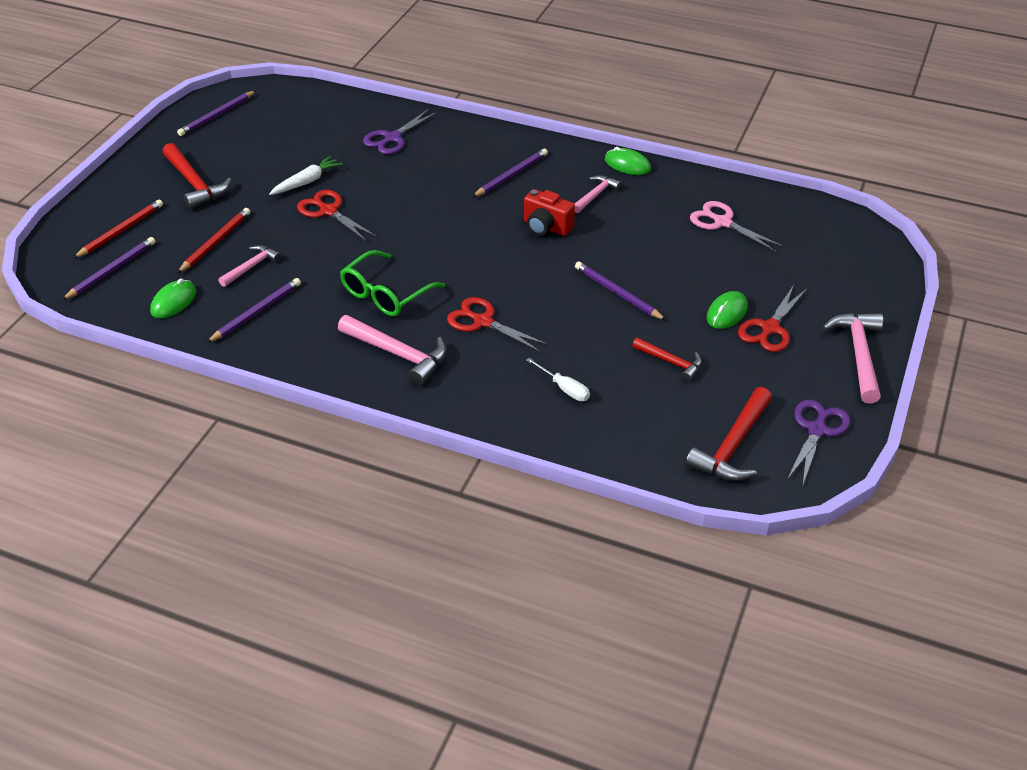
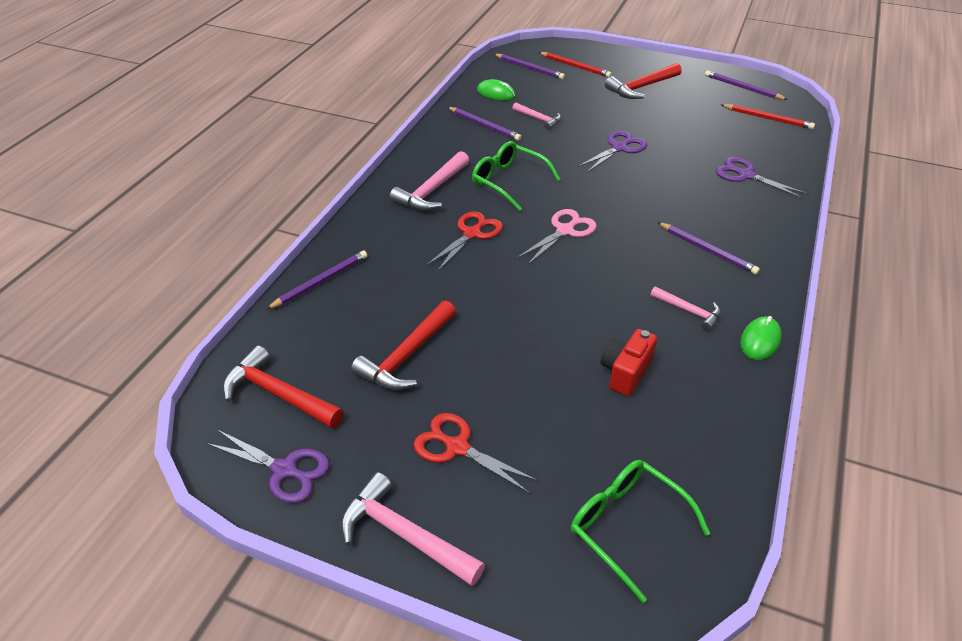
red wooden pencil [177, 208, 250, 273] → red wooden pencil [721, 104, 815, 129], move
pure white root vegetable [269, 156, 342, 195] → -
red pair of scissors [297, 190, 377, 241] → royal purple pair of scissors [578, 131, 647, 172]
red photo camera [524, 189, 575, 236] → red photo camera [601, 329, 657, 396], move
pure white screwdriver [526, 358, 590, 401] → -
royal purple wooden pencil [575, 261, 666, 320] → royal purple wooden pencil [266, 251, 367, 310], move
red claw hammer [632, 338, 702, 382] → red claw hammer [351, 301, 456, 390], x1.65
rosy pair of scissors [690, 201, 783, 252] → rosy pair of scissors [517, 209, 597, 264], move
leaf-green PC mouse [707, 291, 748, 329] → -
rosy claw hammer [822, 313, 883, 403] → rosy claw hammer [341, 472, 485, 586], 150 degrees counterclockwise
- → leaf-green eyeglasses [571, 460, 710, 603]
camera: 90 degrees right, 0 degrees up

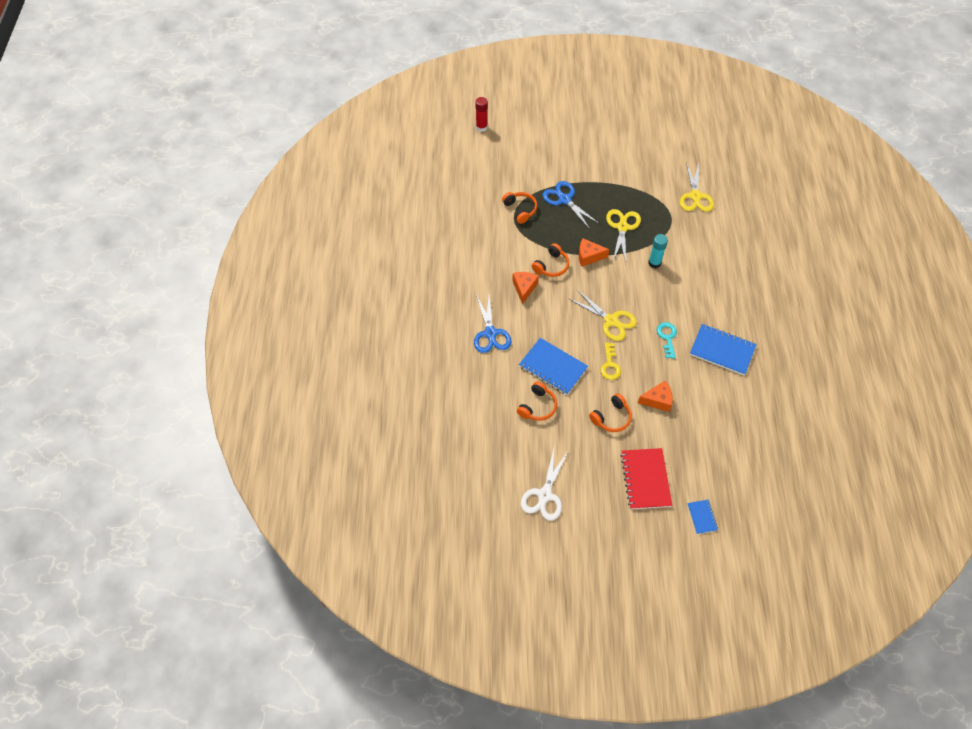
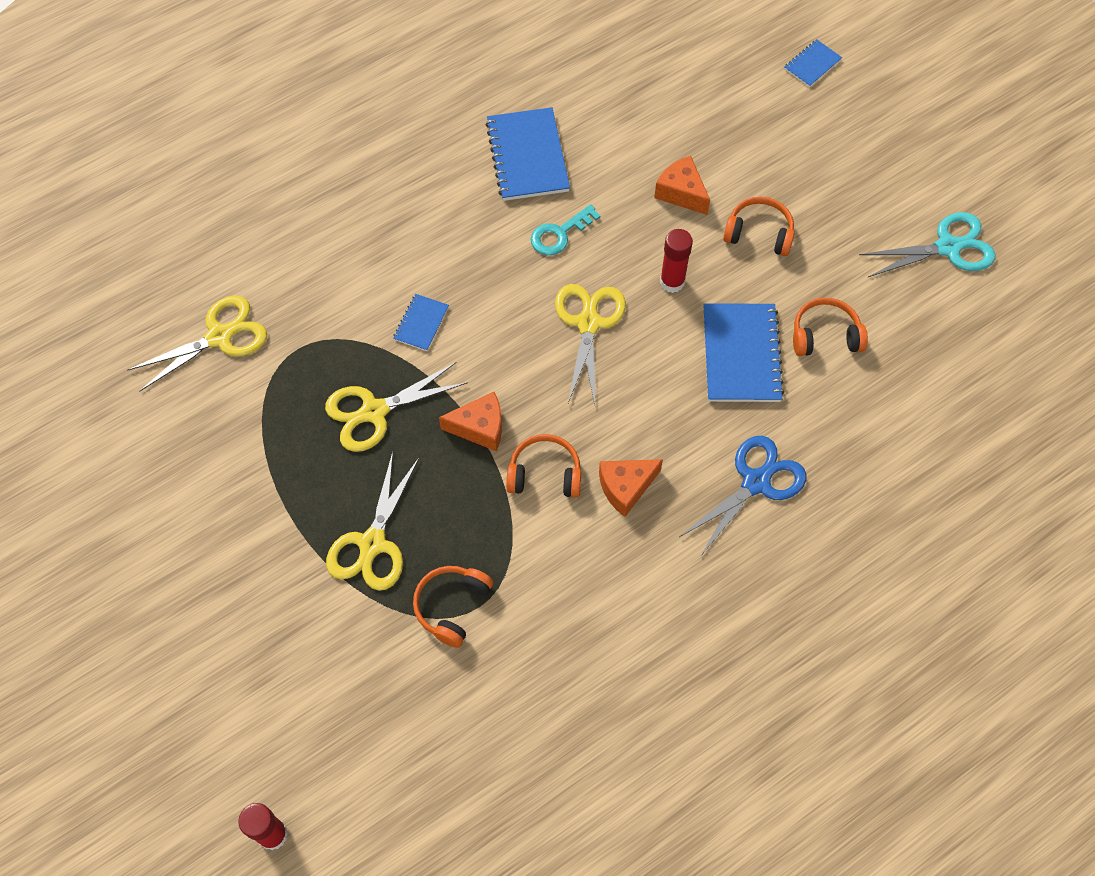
pure white pair of scissors [521, 449, 569, 521] → teal pair of scissors [859, 212, 996, 277]
royal blue pair of scissors [543, 181, 600, 229] → bright yellow pair of scissors [326, 452, 419, 591]
bright orange cheese wedge [579, 238, 609, 267] → bright orange cheese wedge [439, 392, 502, 451], 60 degrees counterclockwise
bright yellow latchkey [600, 343, 621, 380] → red stick of glue [660, 229, 693, 293]
red exercise book [621, 448, 672, 509] → -
teal stick of glue [648, 234, 668, 268] → royal blue exercise book [393, 294, 449, 351]
camera: 125 degrees left, 5 degrees up

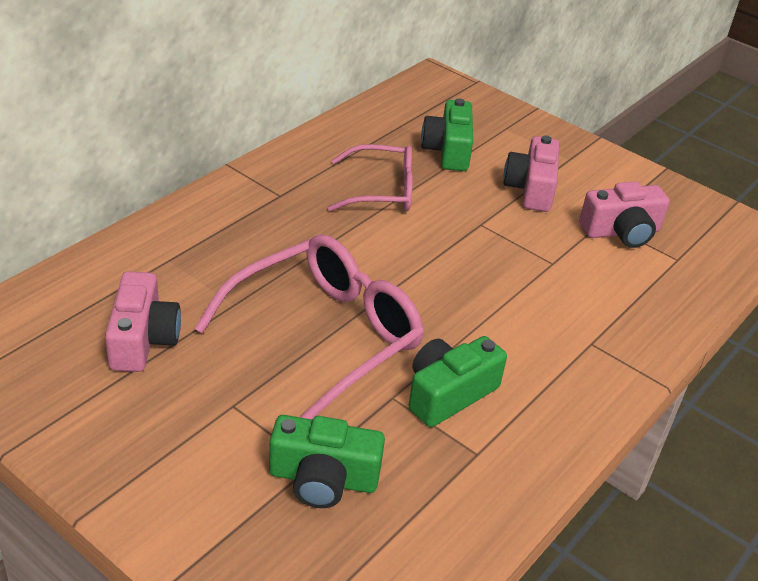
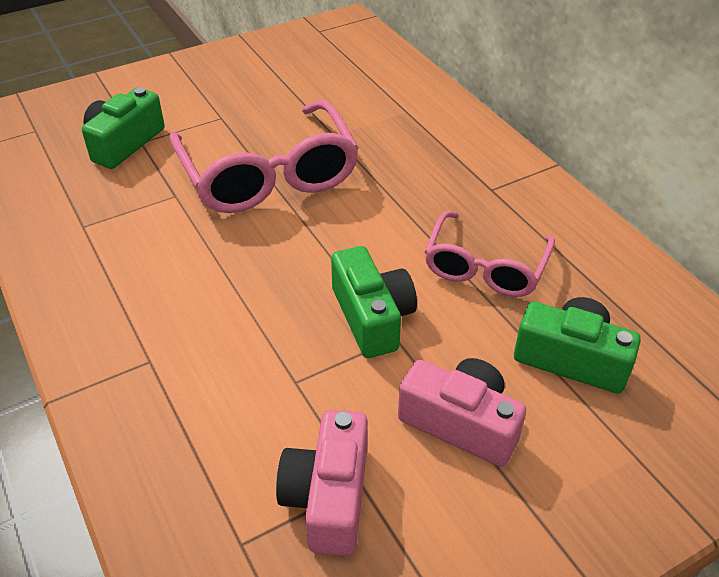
rosy photo camera [105, 271, 181, 372] → -
leaf-green photo camera [409, 336, 507, 427] → leaf-green photo camera [331, 246, 417, 358], move
camera: 115 degrees right, 5 degrees up

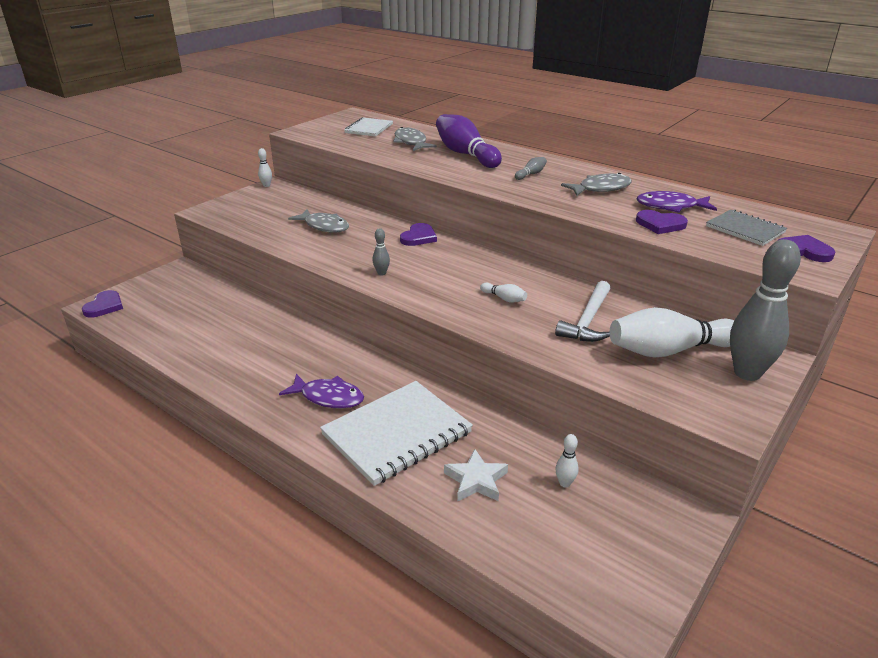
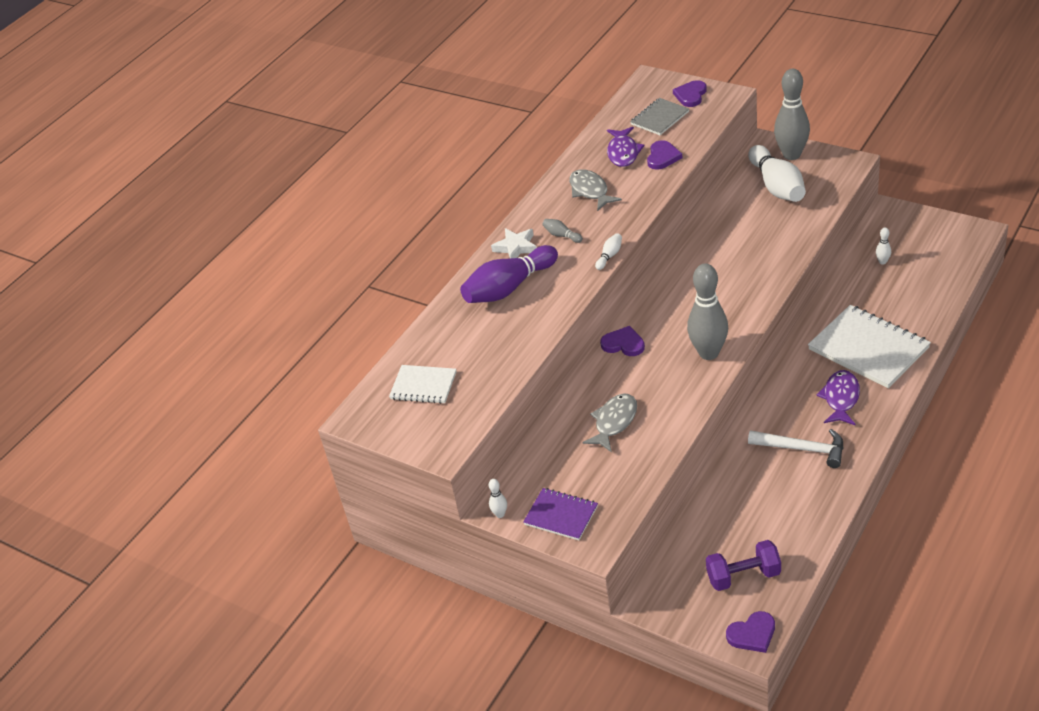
royal purple love heart [82, 290, 123, 318] → royal purple love heart [726, 611, 775, 653], 150 degrees clockwise
ash-grey tenpin [373, 228, 390, 276] → ash-grey tenpin [687, 263, 728, 360], x2.39
ash-grey fish figure [393, 127, 437, 151] → -
pure white five-pointed star [444, 449, 508, 502] → pure white five-pointed star [491, 228, 537, 258], move
pure white tenpin [480, 283, 527, 303] → pure white tenpin [595, 233, 622, 270], move
pure white claw hammer [555, 281, 611, 342] → pure white claw hammer [748, 429, 843, 468], move
- → royal purple exercise book [523, 488, 598, 540]
- → royal purple hand weight [706, 540, 781, 591]
camera: 90 degrees left, 10 degrees up

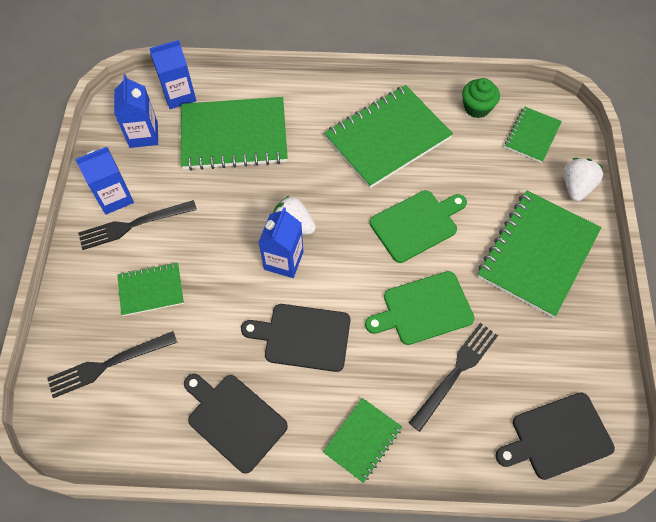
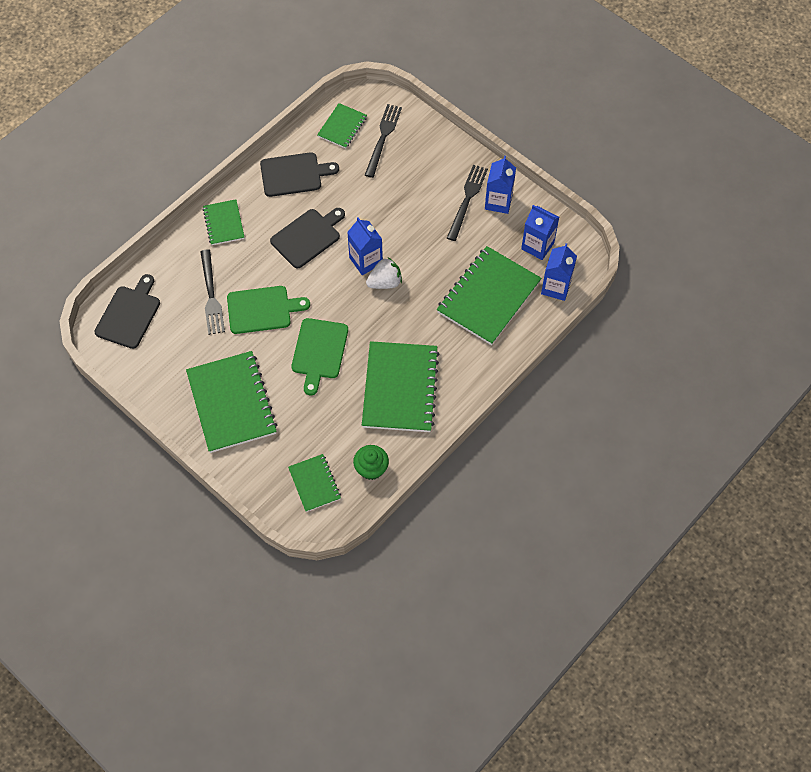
leaf-green exercise book [117, 262, 184, 316] → leaf-green exercise book [317, 103, 367, 149], move
leaf-green cutting board [365, 271, 475, 345] → leaf-green cutting board [227, 286, 310, 334], 60 degrees clockwise
pure white toy strawberry [564, 158, 603, 201] → -
camera: 130 degrees right, 0 degrees up

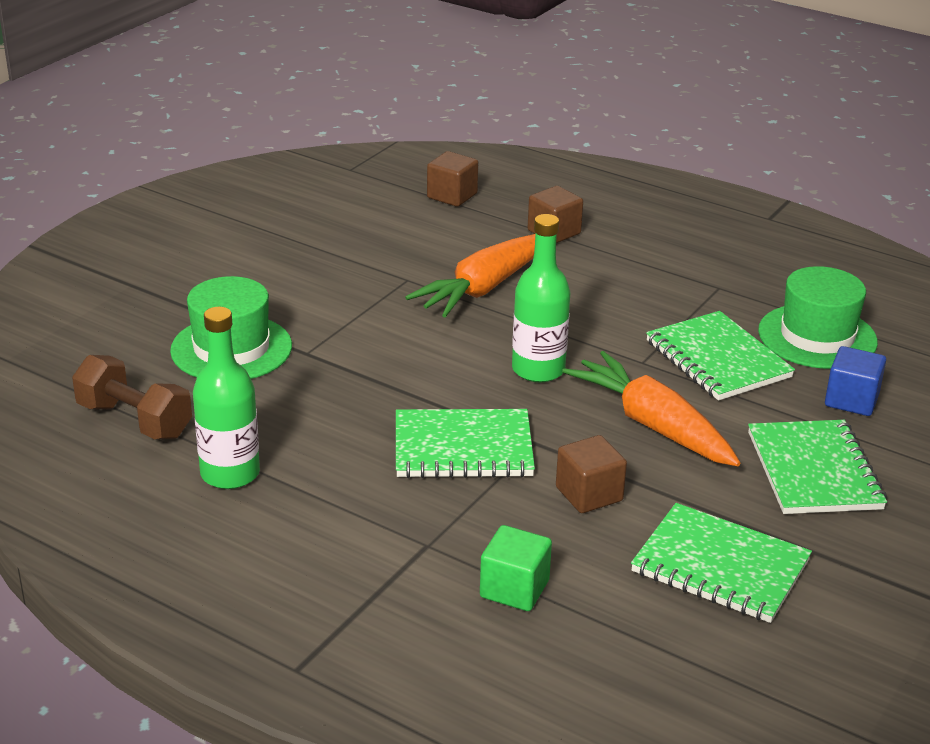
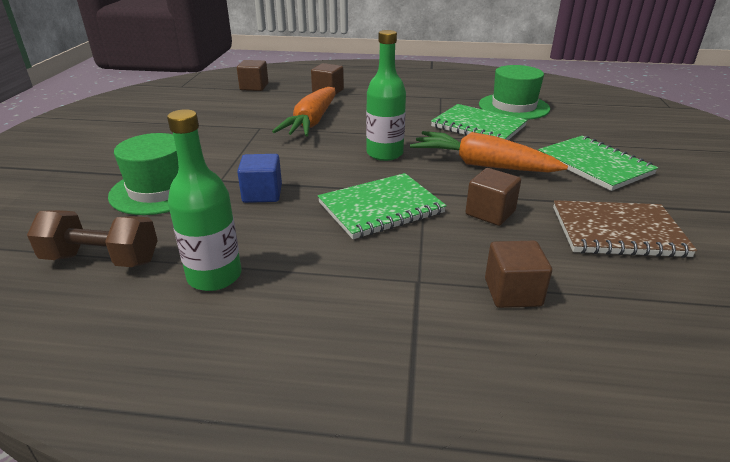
leaf-green cube [480, 525, 552, 611] → russet cube [485, 241, 552, 308]
leaf-green exercise book [631, 503, 812, 623] → russet exercise book [553, 200, 697, 258]
royal blue cube [825, 346, 886, 416] → royal blue cube [237, 154, 282, 203], move
camera: 25 degrees left, 0 degrees up

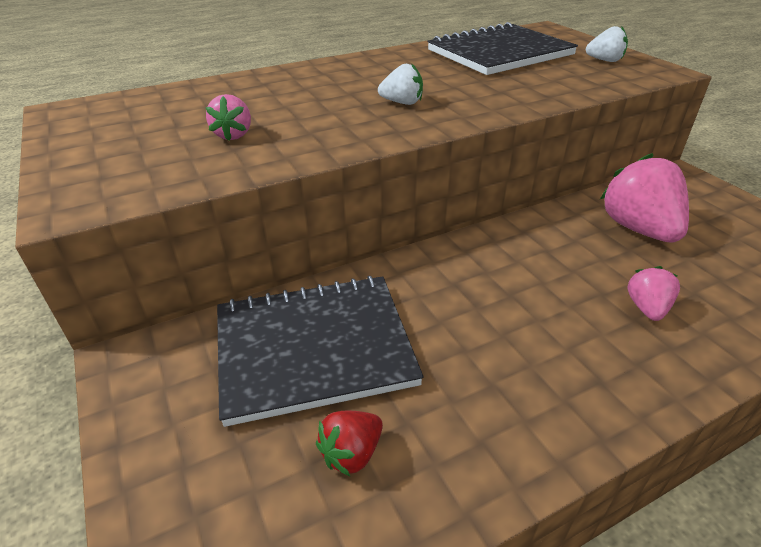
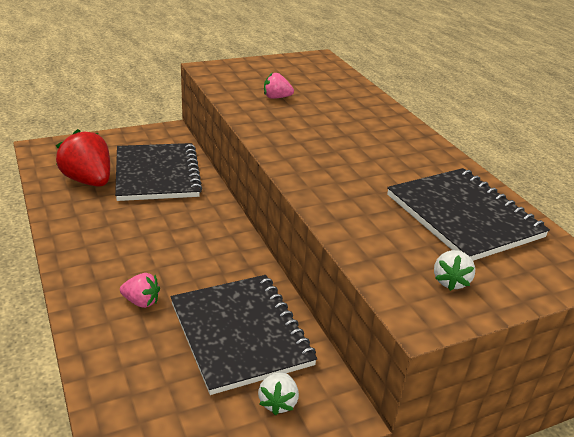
red toy strawberry [316, 411, 383, 476] → red toy strawberry [56, 129, 110, 187], x1.95
pure white toy strawberry [378, 63, 423, 105] → pure white toy strawberry [258, 372, 299, 415], move
rosy toy strawberry [600, 153, 689, 243] → jet-black exercise book [171, 275, 317, 395]
camera: 90 degrees right, 5 degrees down

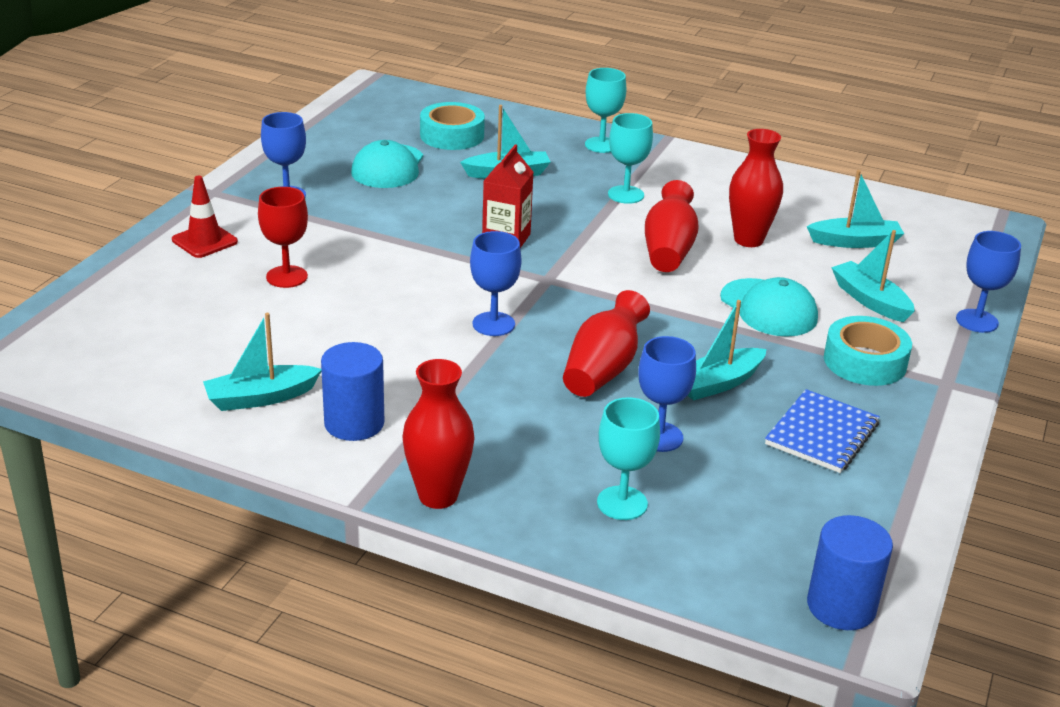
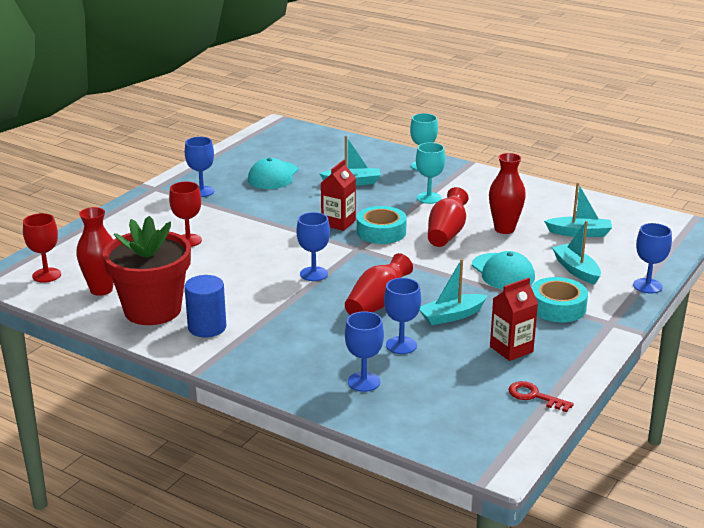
red safety cone [172, 176, 238, 258] → -
teal boat [203, 313, 321, 411] → red flower pot [103, 216, 191, 325]
red flower vase [402, 359, 475, 509] → red flower vase [77, 207, 114, 296], move
teal sticky tape [420, 102, 485, 150] → teal sticky tape [357, 206, 407, 244], move
teal wine glass [597, 397, 660, 520] → royal blue wine glass [345, 311, 384, 392]
royal blue exercise book [765, 389, 880, 473] → red carton [490, 278, 538, 361]
royal blue cylinder shape [807, 515, 893, 630] → -
- → red wine glass [23, 213, 61, 283]
- → red latchkey [508, 381, 574, 412]
camera: 10 degrees right, 5 degrees down

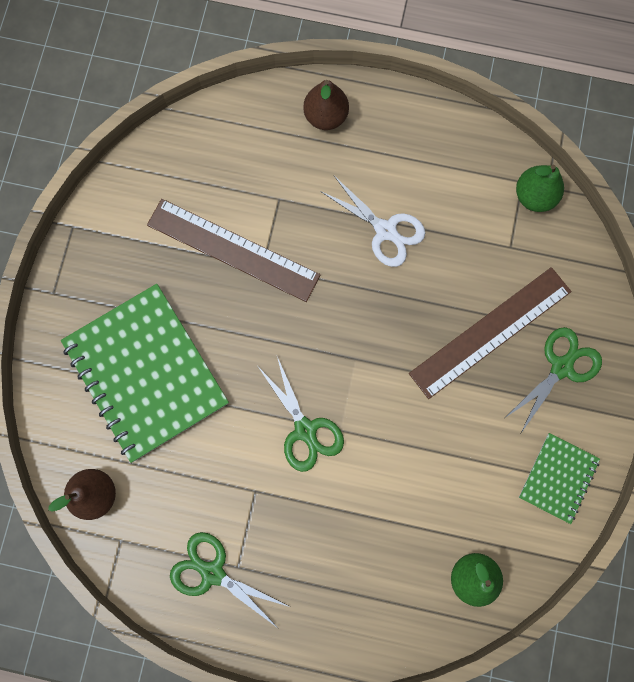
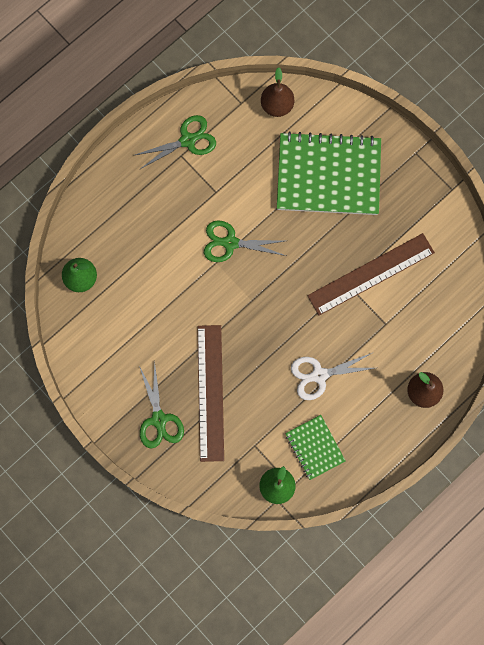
leaf-green exercise book [519, 433, 600, 524] → leaf-green exercise book [285, 415, 346, 480], move
camera: 125 degrees right, 0 degrees up

